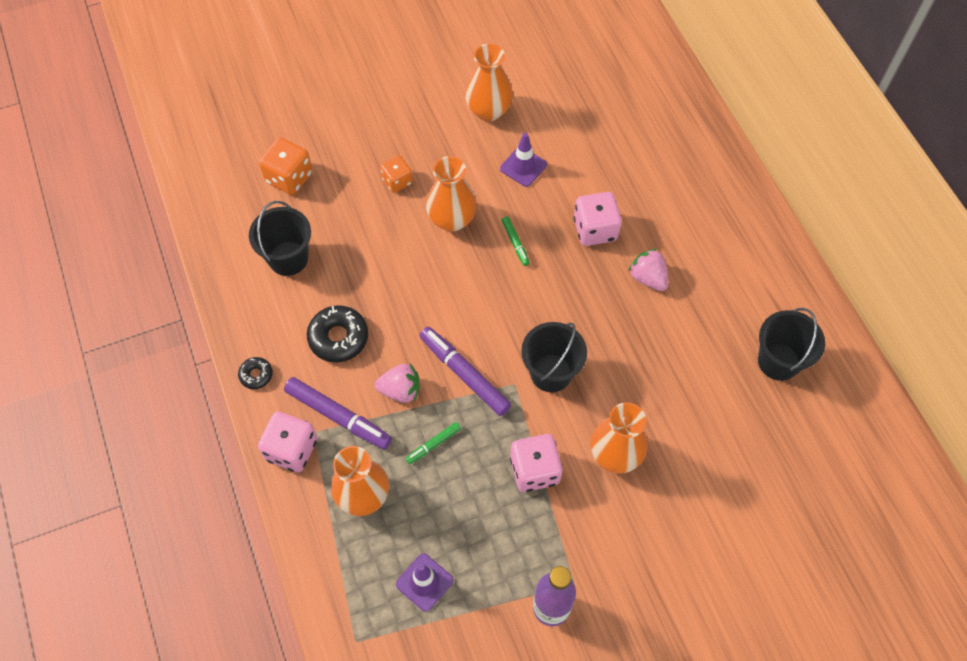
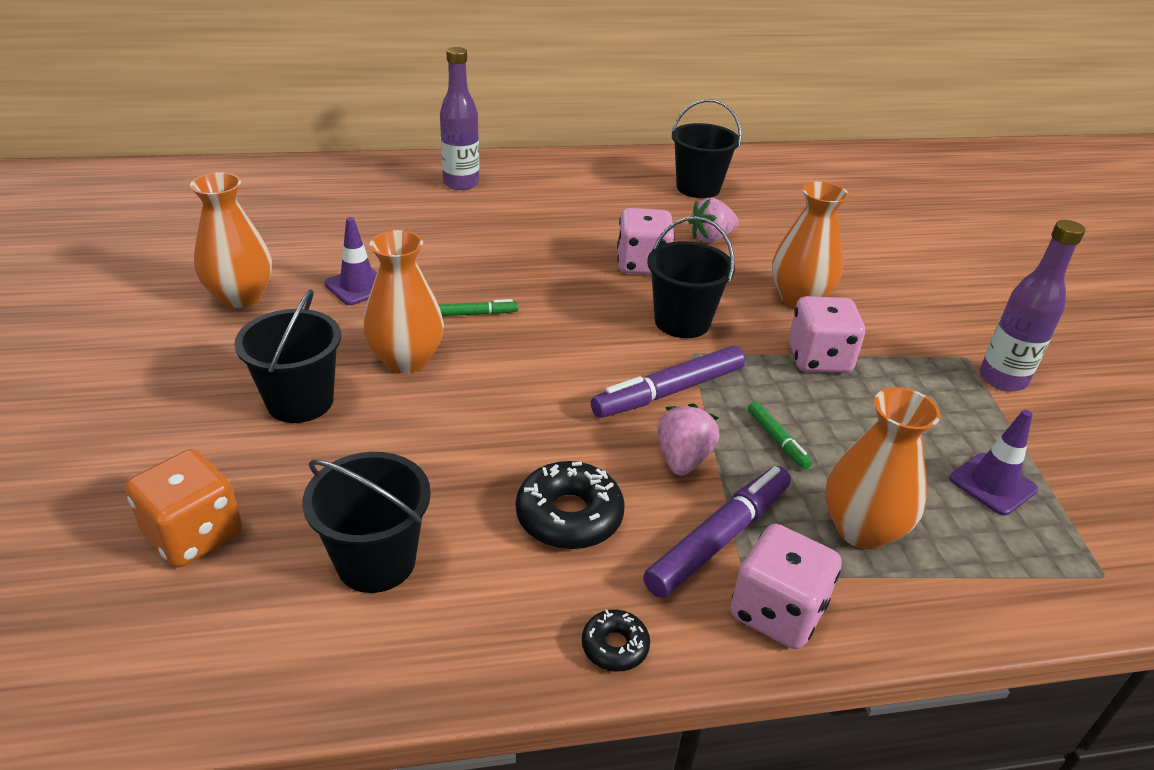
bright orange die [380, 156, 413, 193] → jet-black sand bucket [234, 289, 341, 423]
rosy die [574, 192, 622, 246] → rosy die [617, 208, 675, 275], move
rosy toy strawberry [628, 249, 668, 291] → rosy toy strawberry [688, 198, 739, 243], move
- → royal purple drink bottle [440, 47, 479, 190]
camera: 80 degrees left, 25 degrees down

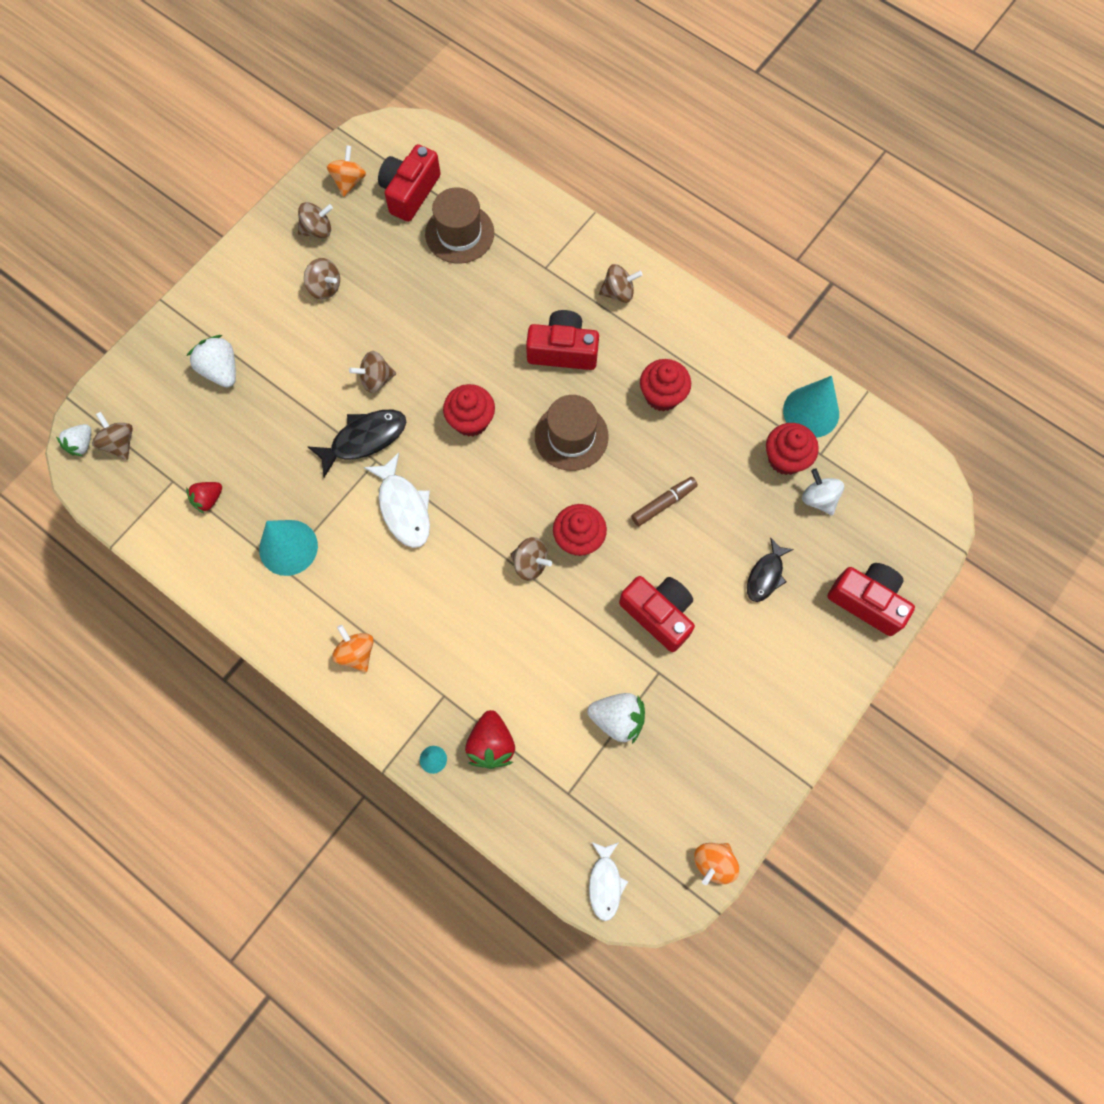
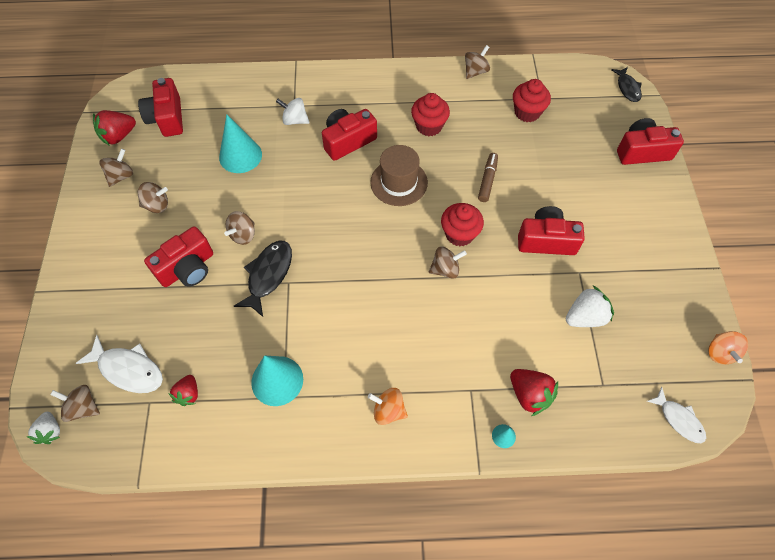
pure white toy strawberry [187, 335, 236, 388] → -
bright orange whirligig [327, 145, 366, 197] → red toy strawberry [93, 110, 136, 146]
pure white fish figure [364, 453, 430, 548] → pure white fish figure [76, 335, 163, 393], move
russet tall hat [425, 187, 494, 264] → -
red cupcake [443, 384, 495, 437] → -
russet whirligig [599, 264, 643, 303] → russet whirligig [465, 45, 490, 79], move
jet-black fish figure [747, 538, 794, 602] → jet-black fish figure [611, 67, 642, 102], move
teal cone shape [783, 376, 839, 438] → teal cone shape [219, 114, 262, 173], move
pure white whirligig [802, 468, 844, 516] → pure white whirligig [276, 98, 309, 125], move
- → red photo camera [144, 226, 213, 287]
camera: 40 degrees left, 10 degrees down

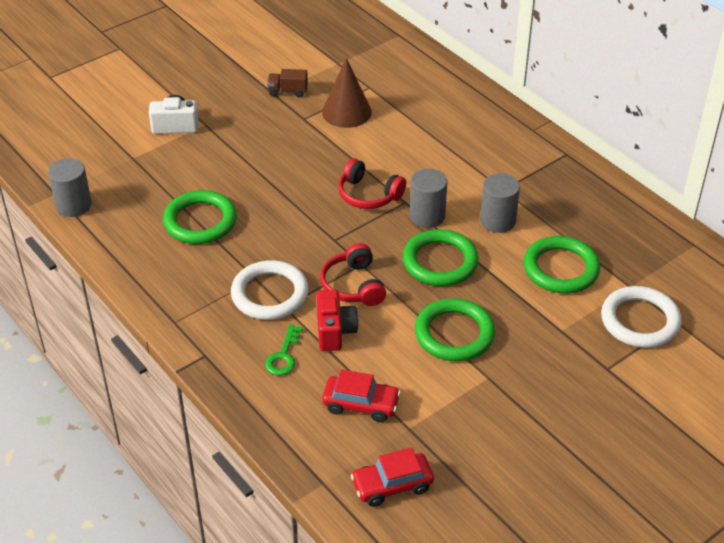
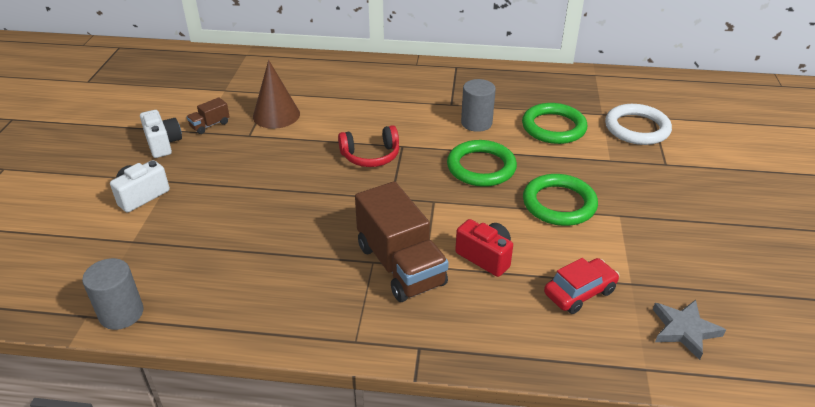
leaf-green torus [163, 190, 237, 244] → -
pure white torus [231, 260, 309, 320] → russet lorry [355, 181, 449, 302]
leaf-green latchkey [265, 325, 303, 375] → -
red headphones [320, 243, 386, 306] → -
red car [350, 447, 434, 507] → ash-grey five-pointed star [653, 300, 726, 360]
ash-grey cylinder shape [410, 169, 447, 228] → -
- → pure white photo camera [140, 110, 182, 158]
camera: 45 degrees left, 5 degrees down

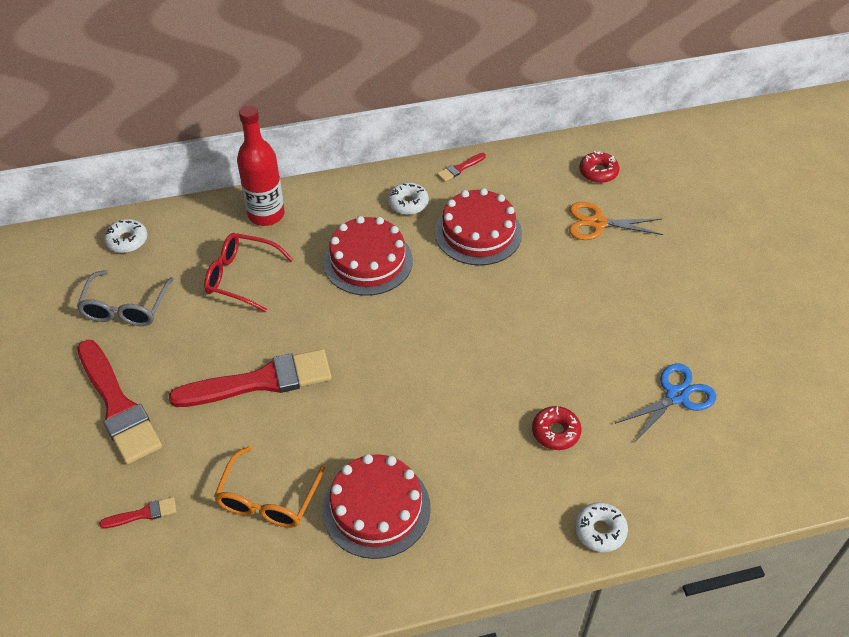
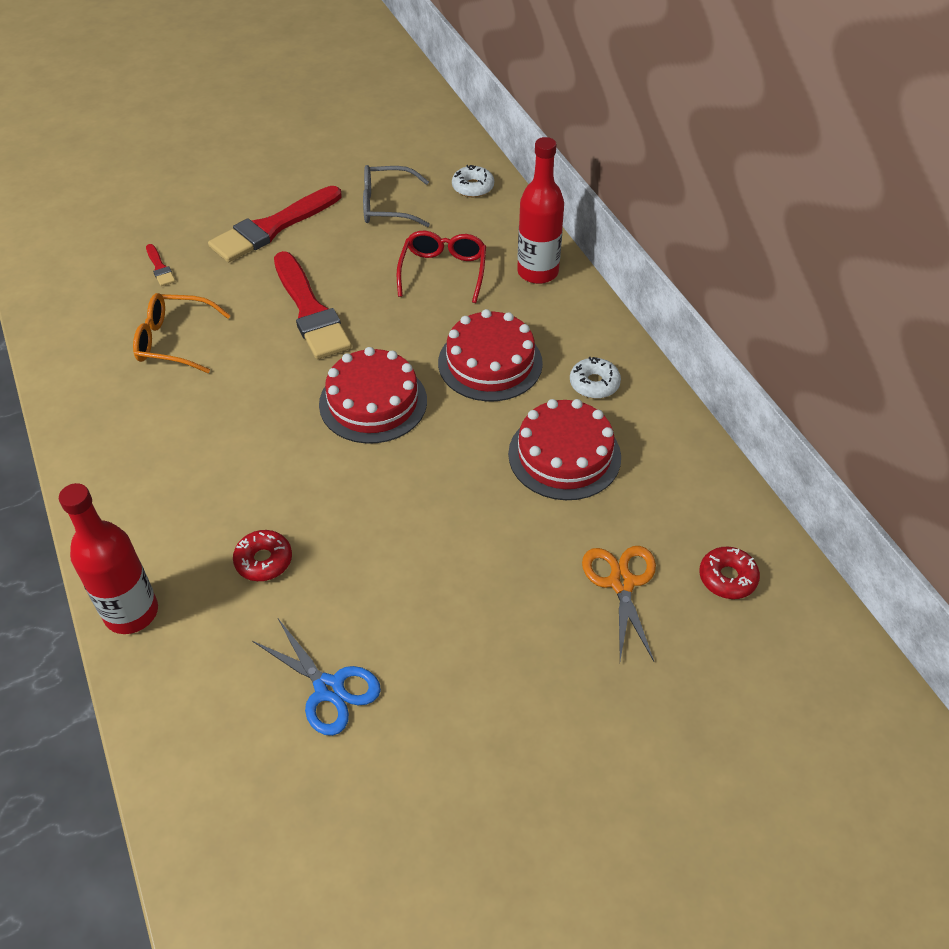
red layer cake [322, 454, 431, 559] → red layer cake [319, 347, 427, 444], move
red paint brush [437, 153, 486, 182] → -
pure white doughnut [575, 502, 628, 552] → red drink bottle [59, 483, 158, 634]
camera: 80 degrees right, 0 degrees up

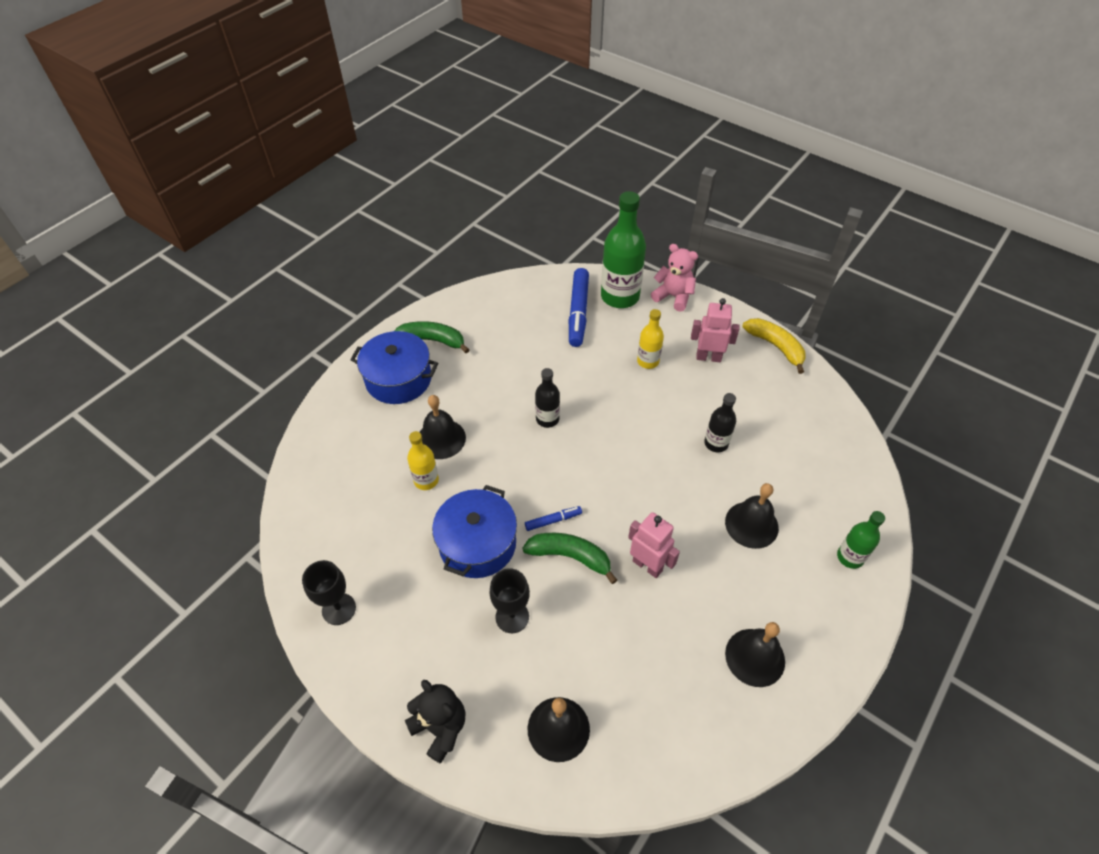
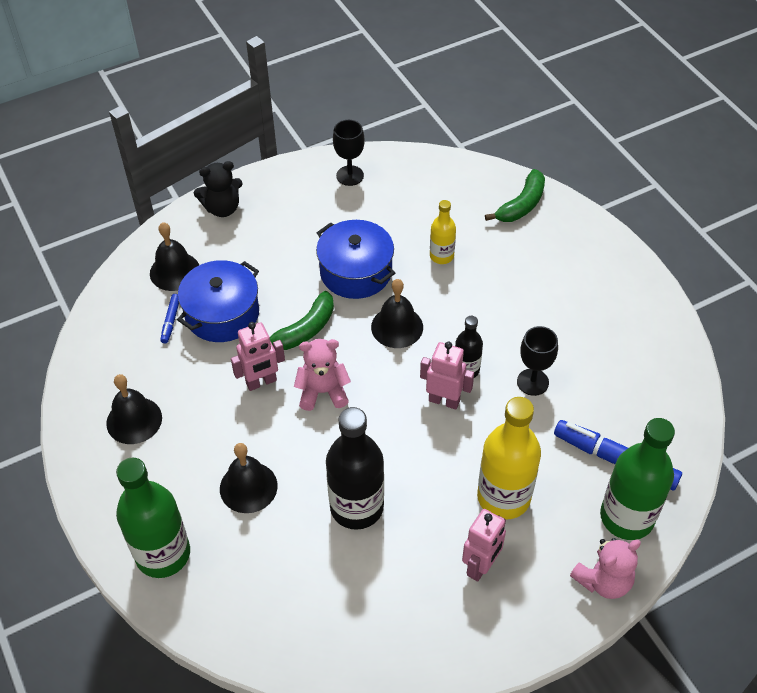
royal blue pot [350, 331, 438, 404] → royal blue pot [177, 260, 259, 342], move
leaf-green toy banana [395, 321, 469, 353] → leaf-green toy banana [485, 169, 545, 222], move
jet-black school bell [420, 395, 466, 459] → jet-black school bell [371, 279, 423, 348], move
jet-black wine glass [489, 568, 530, 633] → jet-black wine glass [517, 326, 558, 396], move
royal blue marker [525, 506, 582, 531] → royal blue marker [160, 294, 179, 343], move
bright yellow drink bottle [637, 309, 664, 369] → bright yellow drink bottle [477, 397, 541, 520], x1.87
jet-black drink bottle [704, 393, 736, 452] → jet-black drink bottle [326, 407, 384, 530], x1.87
bright yellow toy banana [743, 318, 806, 374] → -
leaf-green drink bottle [837, 511, 885, 569] → leaf-green drink bottle [116, 458, 190, 578], x1.87
- → rosy teddy bear [294, 339, 351, 411]
- → rosy toy robot [420, 341, 474, 410]
camera: 115 degrees right, 0 degrees up

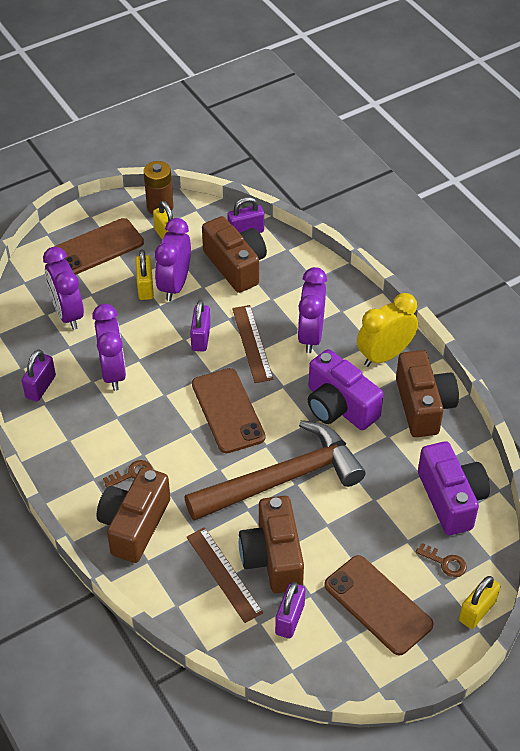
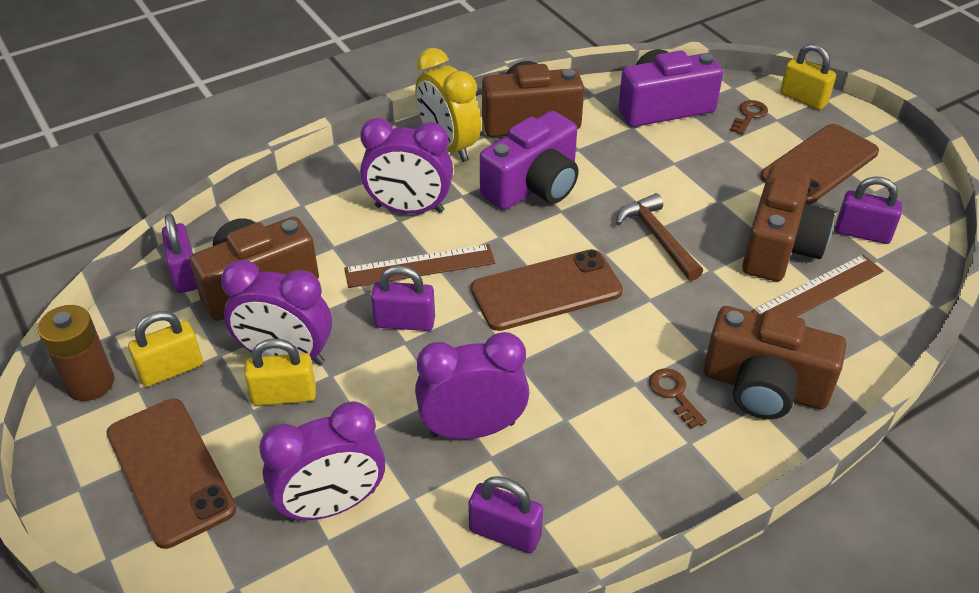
russet claw hammer [184, 420, 366, 521] → russet claw hammer [616, 193, 703, 281], x0.50
russet photo camera [239, 496, 304, 593] → russet photo camera [742, 165, 835, 281], 60 degrees counterclockwise
camera: 90 degrees left, 5 degrees down

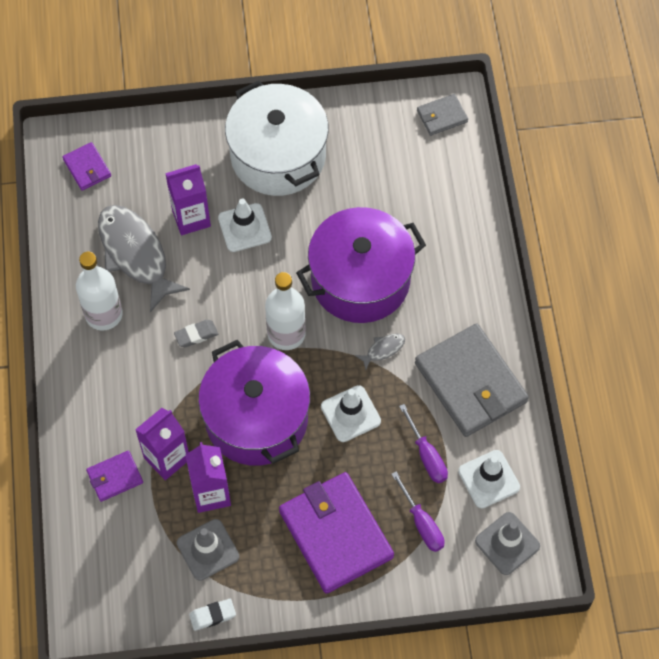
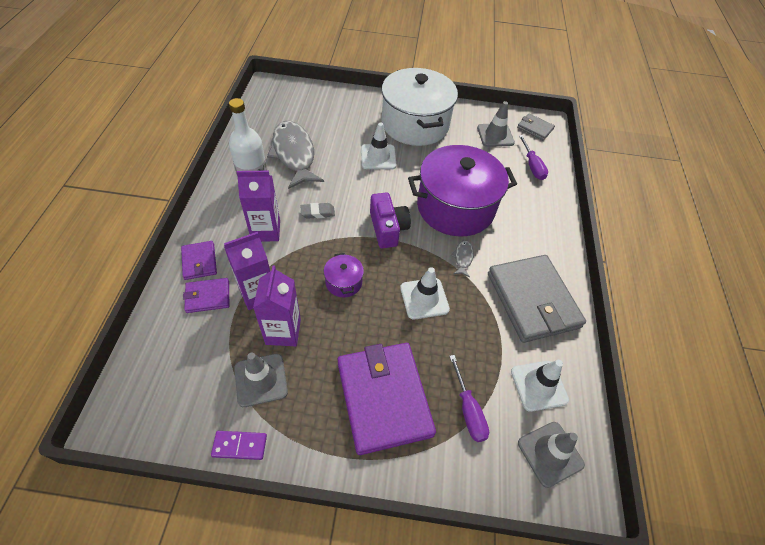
royal purple wallet [62, 142, 111, 191] → royal purple wallet [181, 241, 217, 280], move
royal purple carton [165, 164, 211, 235] → royal purple carton [237, 171, 280, 242], move
pure white eraser [189, 599, 236, 631] → royal purple domino [211, 431, 267, 460]
royal purple pot [198, 340, 310, 466] → royal purple pot [324, 253, 364, 297], x0.41
pure white drink bottle [265, 272, 306, 350] → royal purple photo camera [370, 193, 411, 248]
ash-grey fish figure [355, 333, 405, 370] → ash-grey fish figure [451, 240, 474, 277], 60 degrees counterclockwise
royal purple screwdriver [399, 404, 448, 483] → royal purple screwdriver [519, 135, 548, 180], move
ash-grey wallet [417, 94, 468, 136] → ash-grey wallet [517, 114, 555, 140], 45 degrees clockwise
- → ash-grey safety cone [477, 101, 515, 147]
camera: 10 degrees right, 10 degrees down

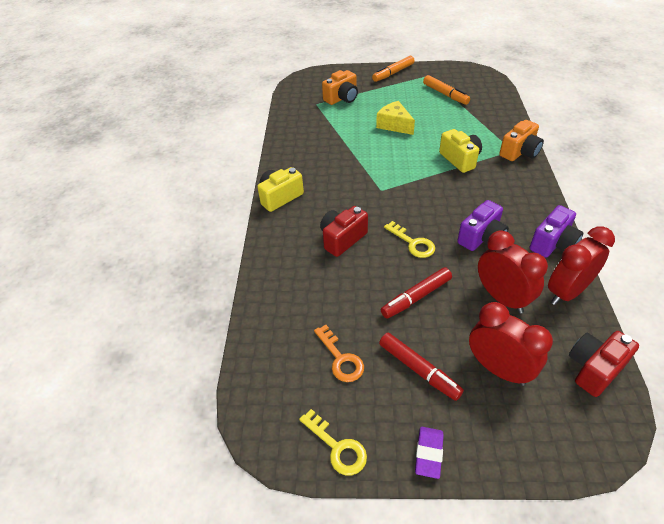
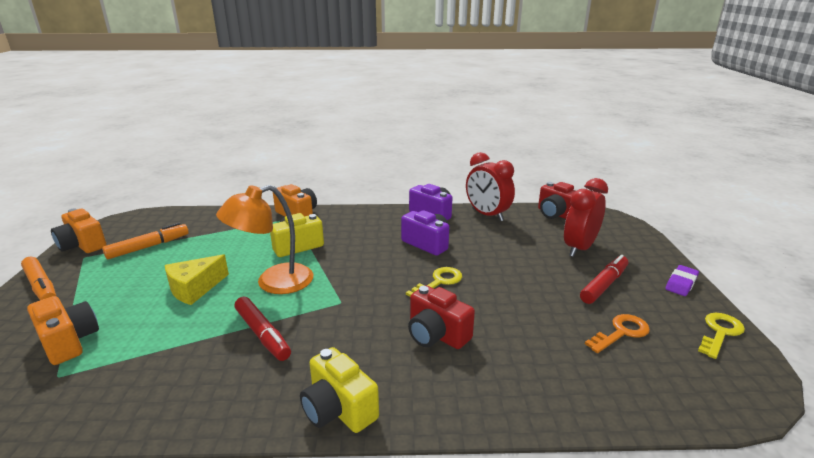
red marker [381, 267, 452, 319] → red marker [235, 297, 291, 361], move
royal purple eraser [415, 427, 444, 479] → royal purple eraser [665, 265, 699, 296], 60 degrees counterclockwise
red clock [478, 231, 548, 314] → -
- → bright orange photo camera [51, 208, 107, 253]
- → bright orange desk lamp [216, 185, 313, 294]
camera: 95 degrees left, 20 degrees down

